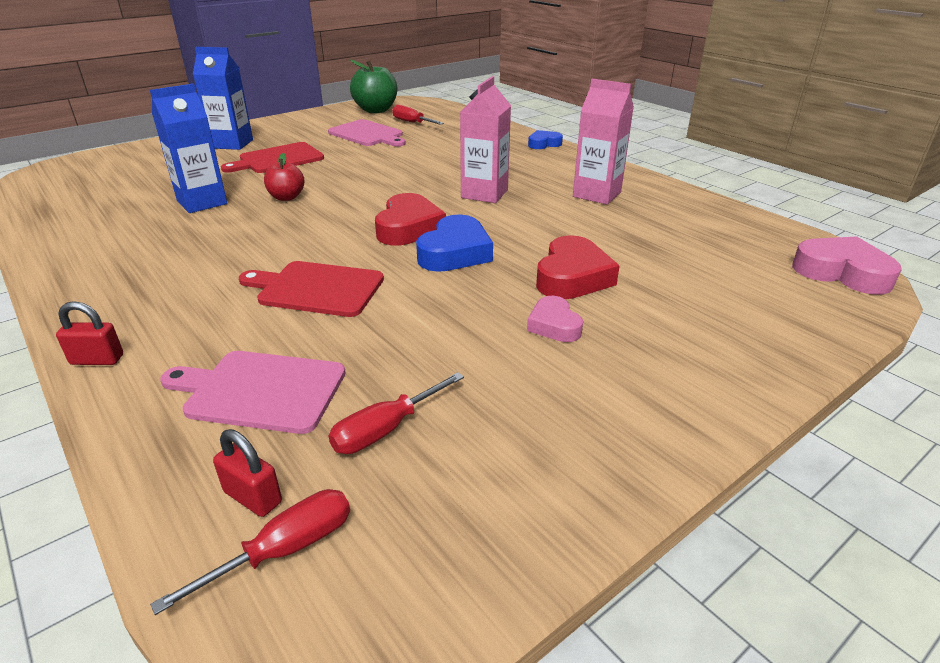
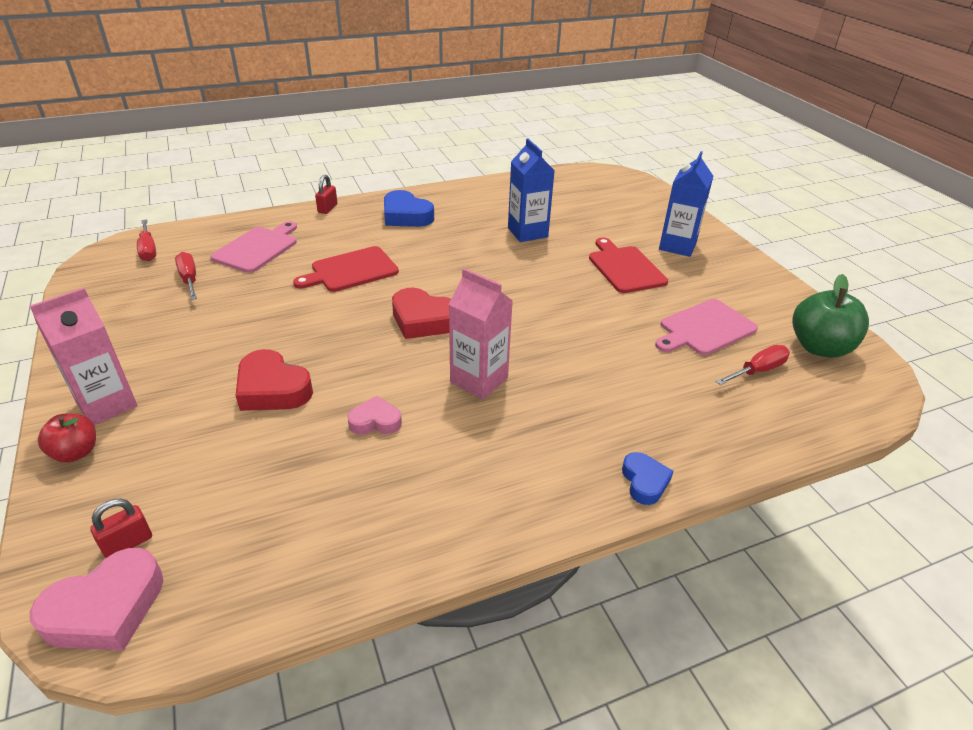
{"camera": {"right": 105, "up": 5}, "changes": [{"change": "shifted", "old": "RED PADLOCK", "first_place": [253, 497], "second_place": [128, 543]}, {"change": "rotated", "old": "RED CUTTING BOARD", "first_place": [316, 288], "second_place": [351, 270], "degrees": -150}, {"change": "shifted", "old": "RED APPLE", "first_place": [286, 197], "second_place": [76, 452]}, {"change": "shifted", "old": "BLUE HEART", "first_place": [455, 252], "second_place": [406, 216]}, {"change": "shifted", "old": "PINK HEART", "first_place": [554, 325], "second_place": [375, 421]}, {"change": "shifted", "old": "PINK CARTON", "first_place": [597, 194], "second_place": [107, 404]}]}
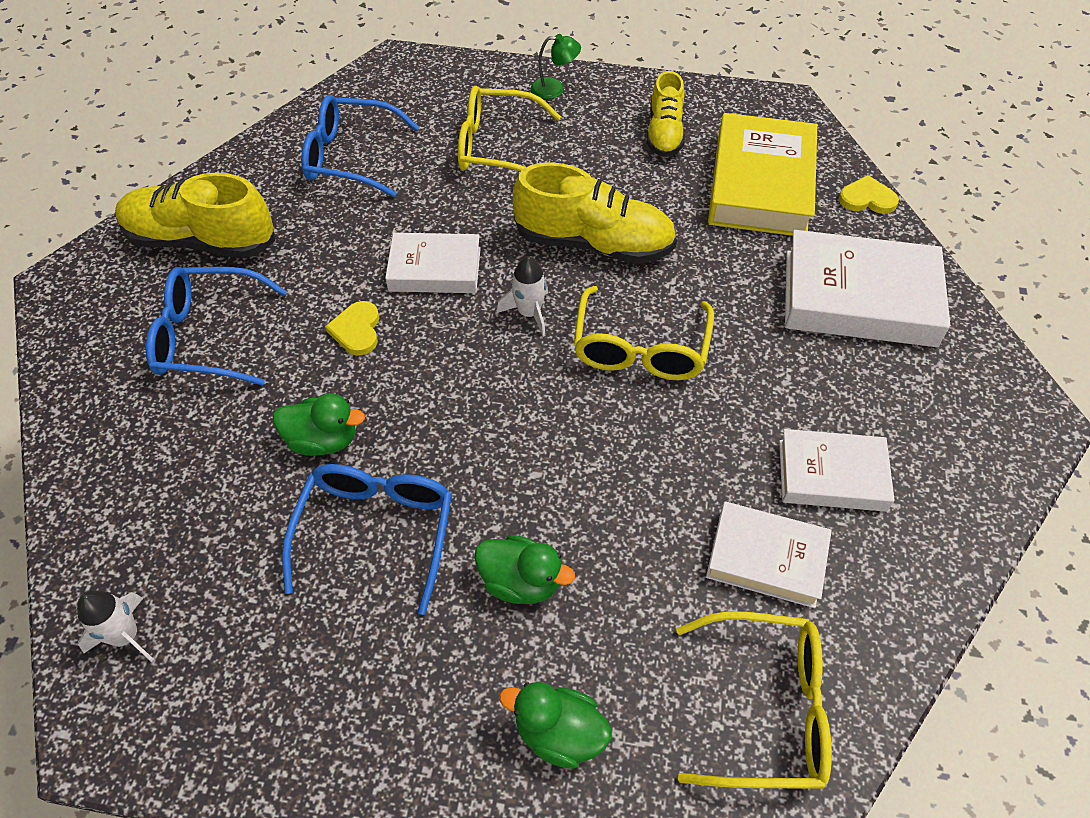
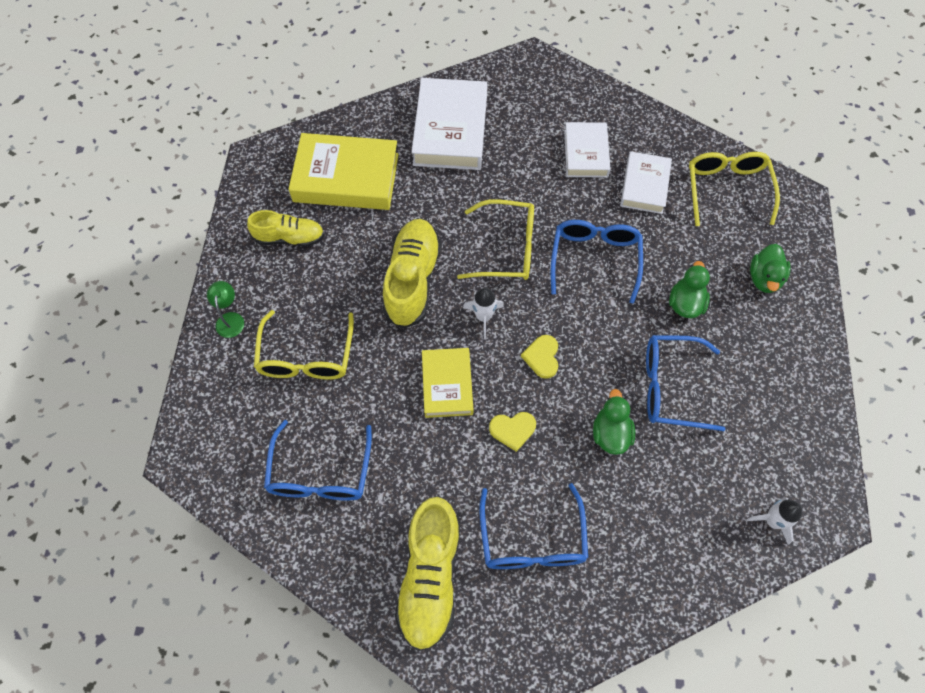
{"camera": {"right": -95, "up": 10}, "changes": [{"change": "repainted", "old": "WHITE BOOK", "new": "YELLOW BOOK", "first_place": [435, 269], "second_place": [447, 385]}, {"change": "shifted", "old": "YELLOW HEART", "first_place": [867, 199], "second_place": [542, 357]}, {"change": "new", "new": "BLUE GLASSES", "second_place": [595, 259]}]}
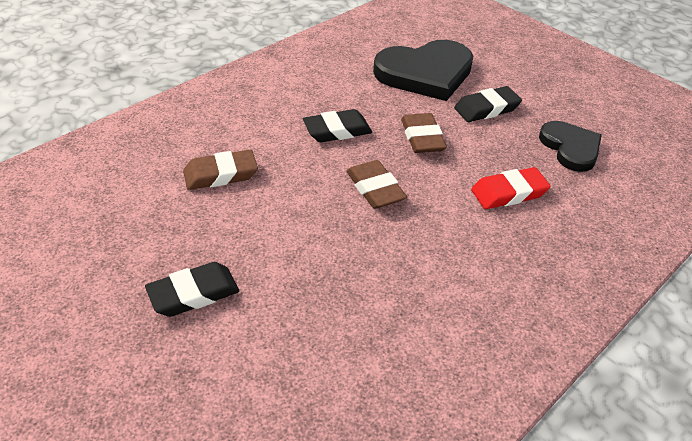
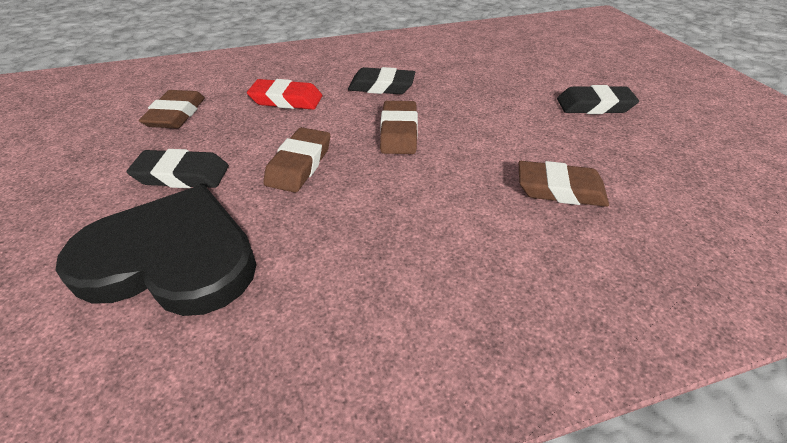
{"camera": {"right": -150, "up": 0}, "changes": [{"change": "shifted", "old": "BLACK ERASER", "first_place": [337, 130], "second_place": [381, 86]}, {"change": "swapped", "old": "BLACK HEART", "new": "BROWN ERASER", "first_place": [570, 148], "second_place": [176, 114]}]}
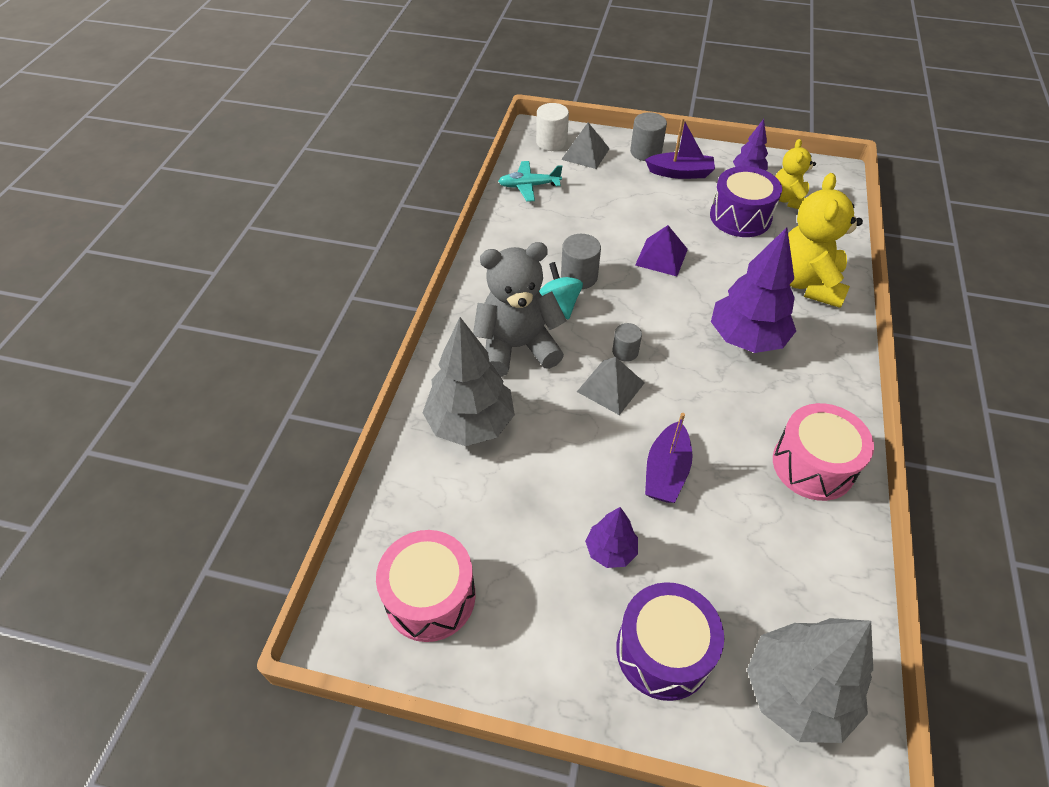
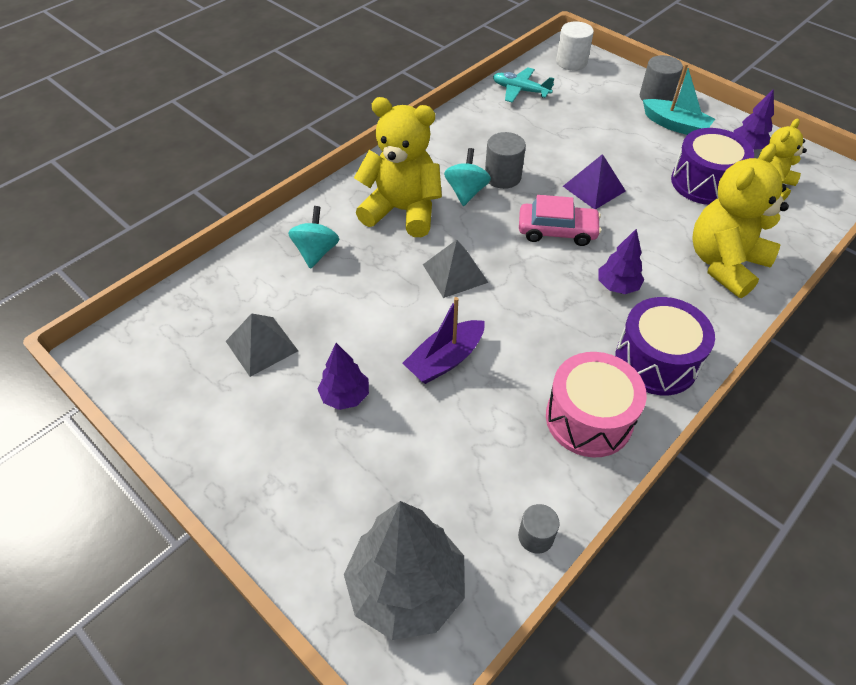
{"camera": {"right": 30, "up": 0}, "changes": [{"change": "gone", "old": "PINK DRUM", "first_place": [430, 596]}, {"change": "swapped", "old": "GREY TREE", "new": "TURQUOISE SPINNING TOP", "first_place": [470, 424], "second_place": [316, 252]}, {"change": "repainted", "old": "GREY TEDDY BEAR", "new": "YELLOW TEDDY BEAR", "first_place": [517, 347], "second_place": [402, 211]}, {"change": "shifted", "old": "GREY PYRAMID", "first_place": [585, 154], "second_place": [261, 346]}, {"change": "shifted", "old": "GREY CYLINDER", "first_place": [625, 352], "second_place": [535, 536]}, {"change": "shifted", "old": "PURPLE DRUM", "first_place": [663, 651], "second_place": [656, 361]}, {"change": "repainted", "old": "PURPLE BOAT", "new": "TURQUOISE BOAT", "first_place": [680, 173], "second_place": [675, 125]}, {"change": "scaled", "old": "PURPLE TREE", "first_place": [746, 338], "second_place": [617, 286], "factor": 0.52}, {"change": "new", "new": "PINK CAR", "second_place": [557, 231]}]}
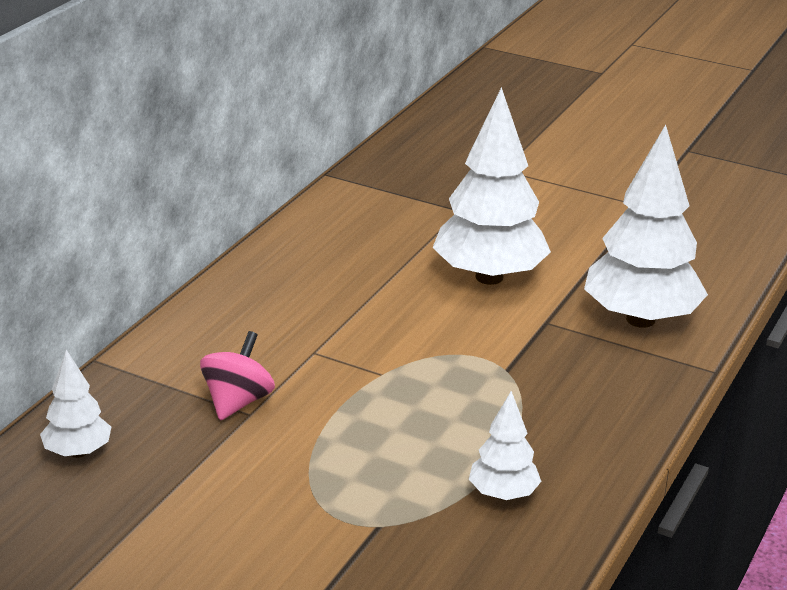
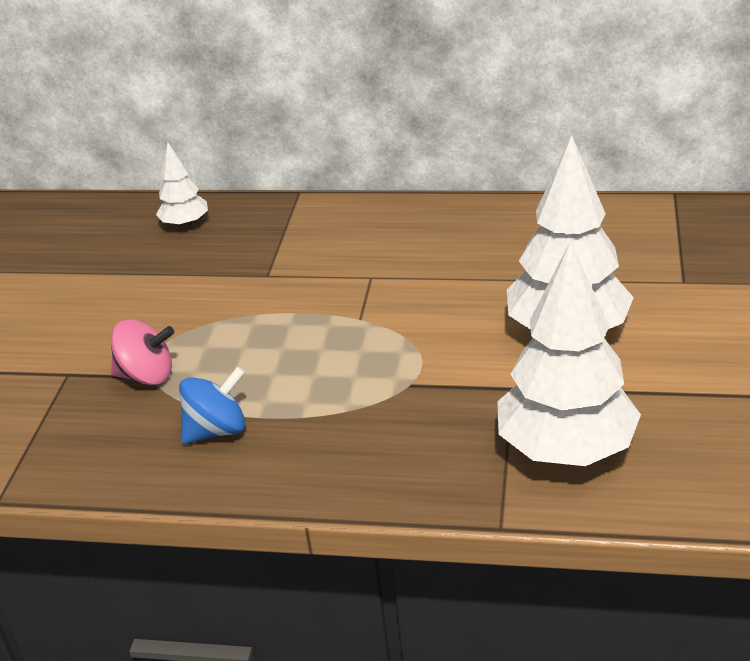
{"camera": {"right": 75, "up": 5}, "changes": [{"change": "shifted", "old": "PINK SPINNING TOP", "first_place": [238, 402], "second_place": [147, 375]}, {"change": "swapped", "old": "WHITE TREE", "new": "BLUE SPINNING TOP", "first_place": [503, 494], "second_place": [217, 430]}]}
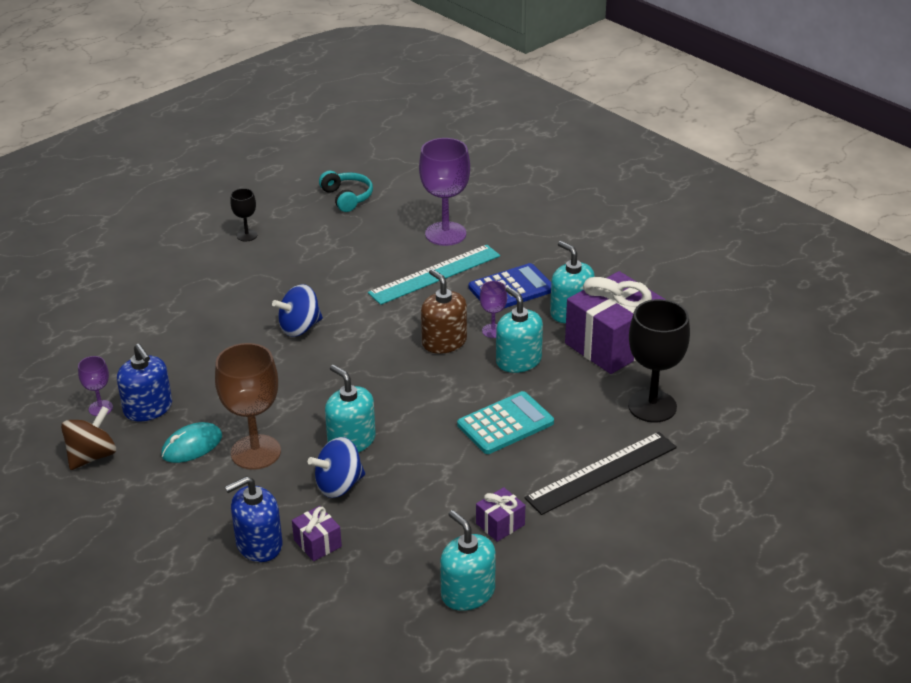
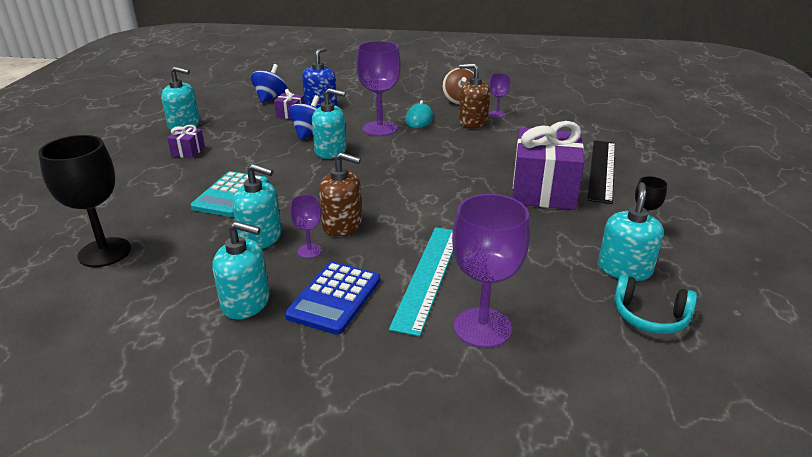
{"camera": {"right": 140, "up": -5}, "changes": [{"change": "repainted", "old": "BLUE SOAP DISPENSER", "new": "BROWN SOAP DISPENSER", "first_place": [148, 409], "second_place": [473, 122]}, {"change": "repainted", "old": "BROWN GOBLET", "new": "PURPLE GOBLET", "first_place": [255, 452], "second_place": [380, 128]}, {"change": "shifted", "old": "BLUE SPINNING TOP", "first_place": [300, 328], "second_place": [270, 98]}, {"change": "shifted", "old": "BLACK RULER", "first_place": [601, 472], "second_place": [602, 170]}, {"change": "shifted", "old": "PURPLE GIFT", "first_place": [613, 344], "second_place": [543, 190]}, {"change": "new", "new": "TURQUOISE SOAP DISPENSER", "second_place": [624, 269]}]}
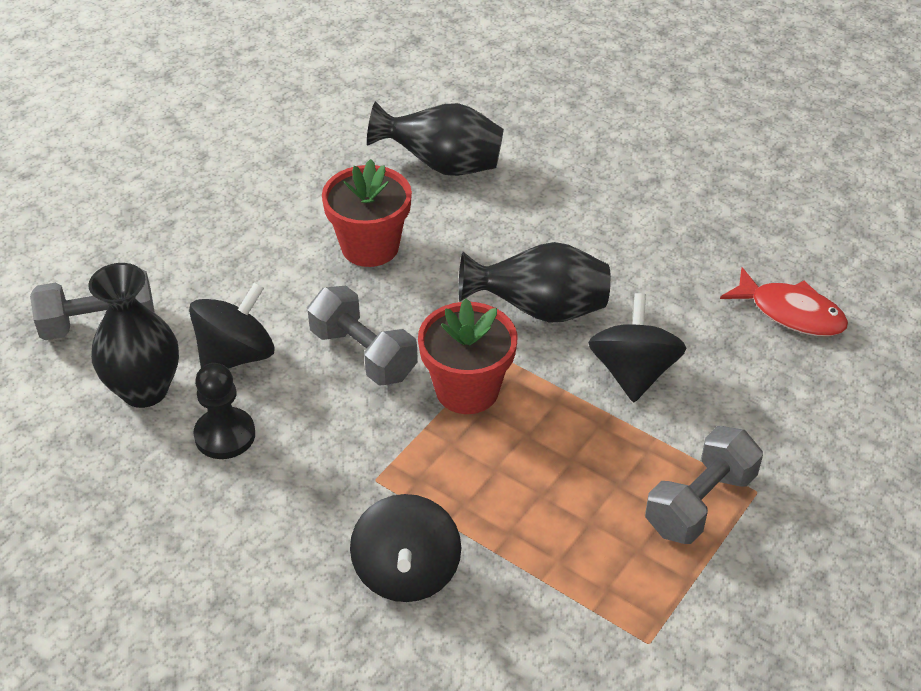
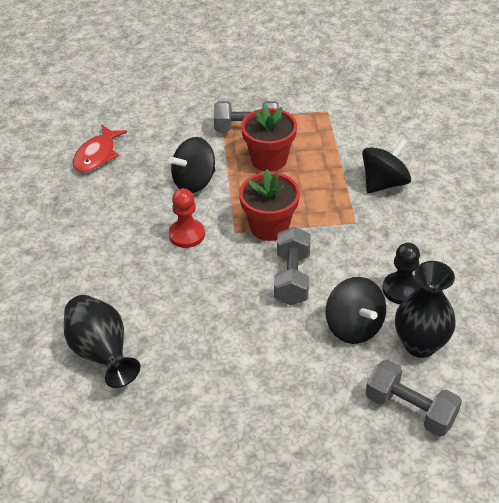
{"camera": {"right": -130, "up": 0}, "changes": [{"change": "rotated", "old": "BLACK SPINNING TOP", "first_place": [236, 355], "second_place": [354, 326], "degrees": -120}, {"change": "shifted", "old": "RED FLOWER POT", "first_place": [370, 247], "second_place": [269, 159]}, {"change": "swapped", "old": "BLACK VASE", "new": "RED PAWN", "first_place": [539, 310], "second_place": [187, 234]}, {"change": "rotated", "old": "RED FISH", "first_place": [790, 313], "second_place": [97, 155], "degrees": -150}]}
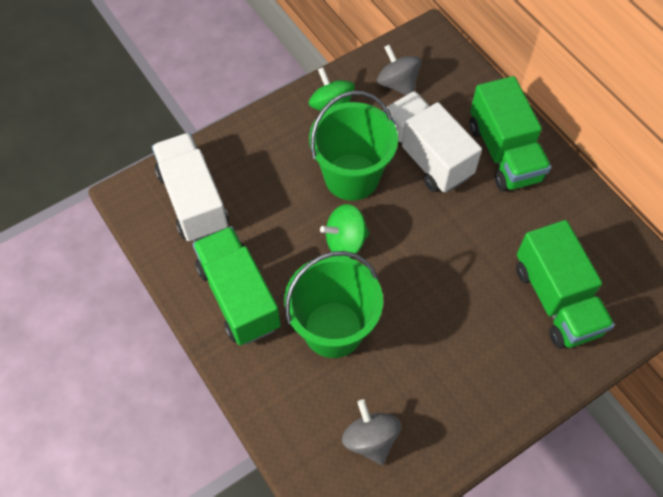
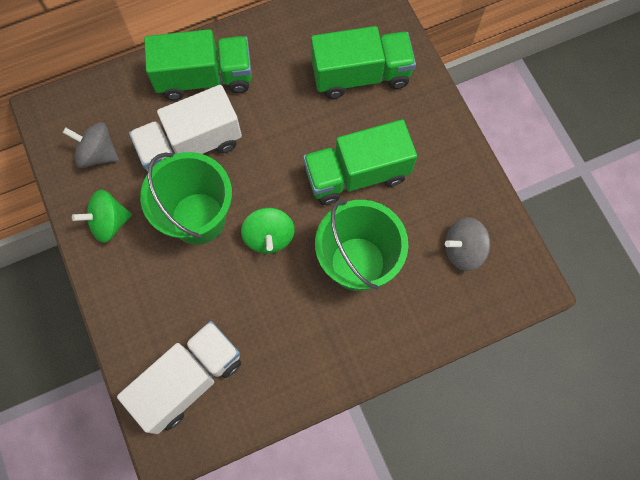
{"camera": {"right": -80, "up": 10}, "changes": [{"change": "rotated", "old": "WHITE TRUCK", "first_place": [193, 200], "second_place": [189, 380], "degrees": 150}, {"change": "shifted", "old": "GREEN TRUCK", "first_place": [239, 297], "second_place": [357, 174]}, {"change": "rotated", "old": "GREY SPINNING TOP", "first_place": [397, 84], "second_place": [98, 154], "degrees": 45}]}
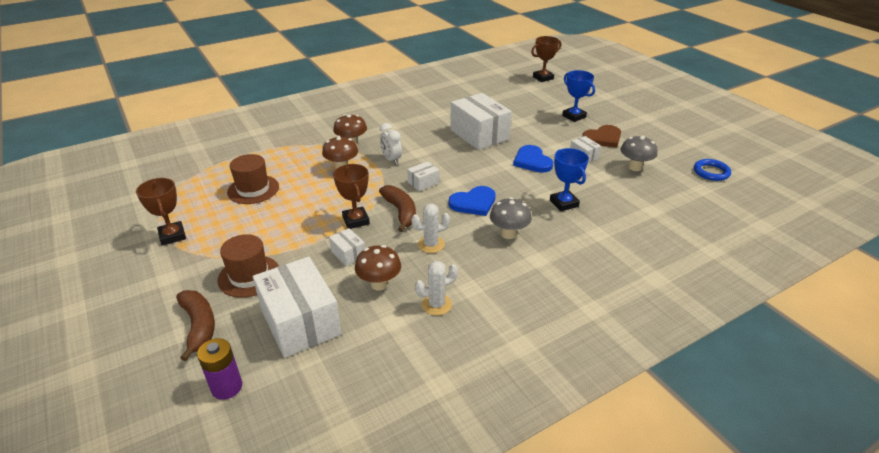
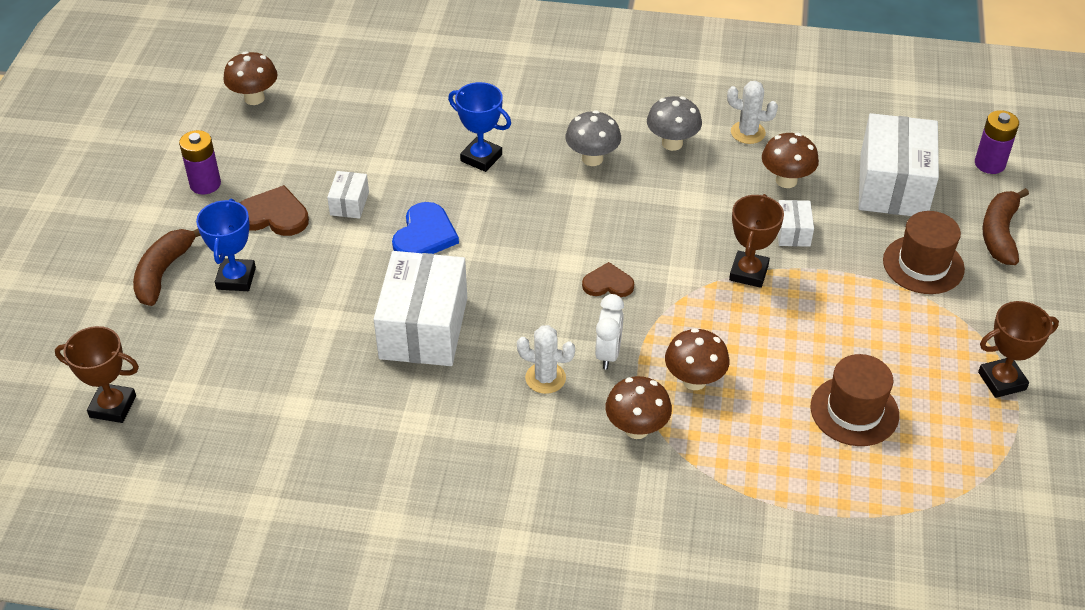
{"camera": {"right": -140, "up": 10}, "changes": [{"change": "rotated", "old": "BROWN TROPHY", "first_place": [172, 236], "second_place": [1002, 381], "degrees": 60}, {"change": "shifted", "old": "BROWN BANANA", "first_place": [400, 212], "second_place": [163, 273]}, {"change": "swapped", "old": "WHITE BOX", "new": "BROWN HEART", "first_place": [423, 183], "second_place": [608, 283]}, {"change": "shifted", "old": "WHITE CACTUS", "first_place": [431, 245], "second_place": [545, 378]}, {"change": "gone", "old": "BLUE HEART", "first_place": [473, 203]}, {"change": "rotated", "old": "BLUE TROPHY", "first_place": [564, 203], "second_place": [481, 158], "degrees": -75}, {"change": "shifted", "old": "GREY MUSHROOM", "first_place": [635, 167], "second_place": [672, 143]}, {"change": "swapped", "old": "BLUE RING", "new": "BROWN MUSHROOM", "first_place": [711, 172], "second_place": [254, 98]}, {"change": "new", "new": "PURPLE BATTERY", "second_place": [205, 184]}]}
